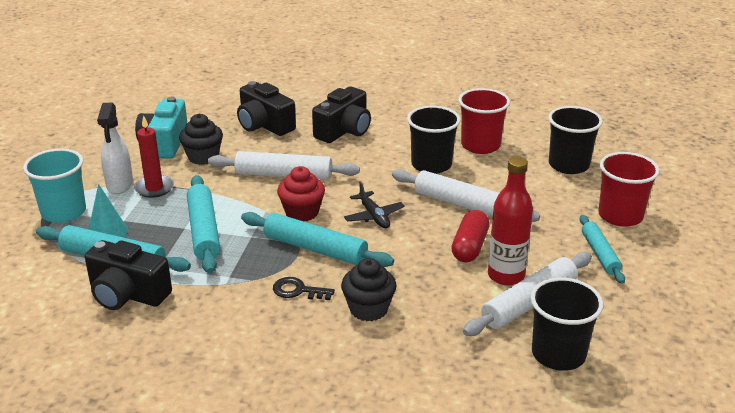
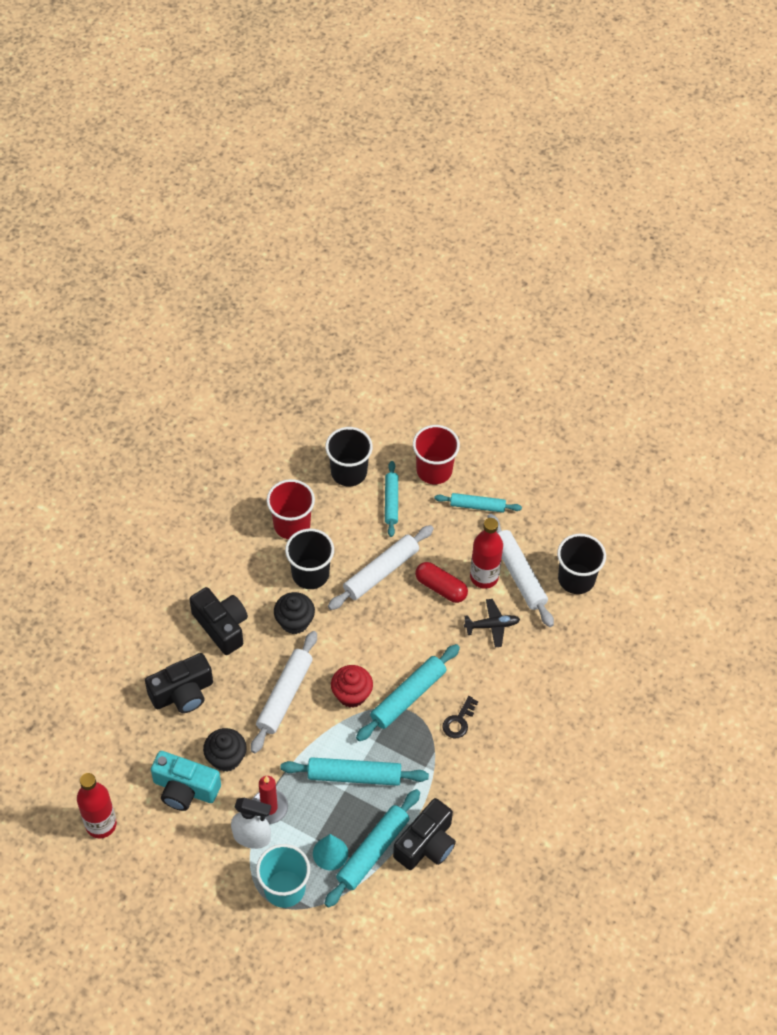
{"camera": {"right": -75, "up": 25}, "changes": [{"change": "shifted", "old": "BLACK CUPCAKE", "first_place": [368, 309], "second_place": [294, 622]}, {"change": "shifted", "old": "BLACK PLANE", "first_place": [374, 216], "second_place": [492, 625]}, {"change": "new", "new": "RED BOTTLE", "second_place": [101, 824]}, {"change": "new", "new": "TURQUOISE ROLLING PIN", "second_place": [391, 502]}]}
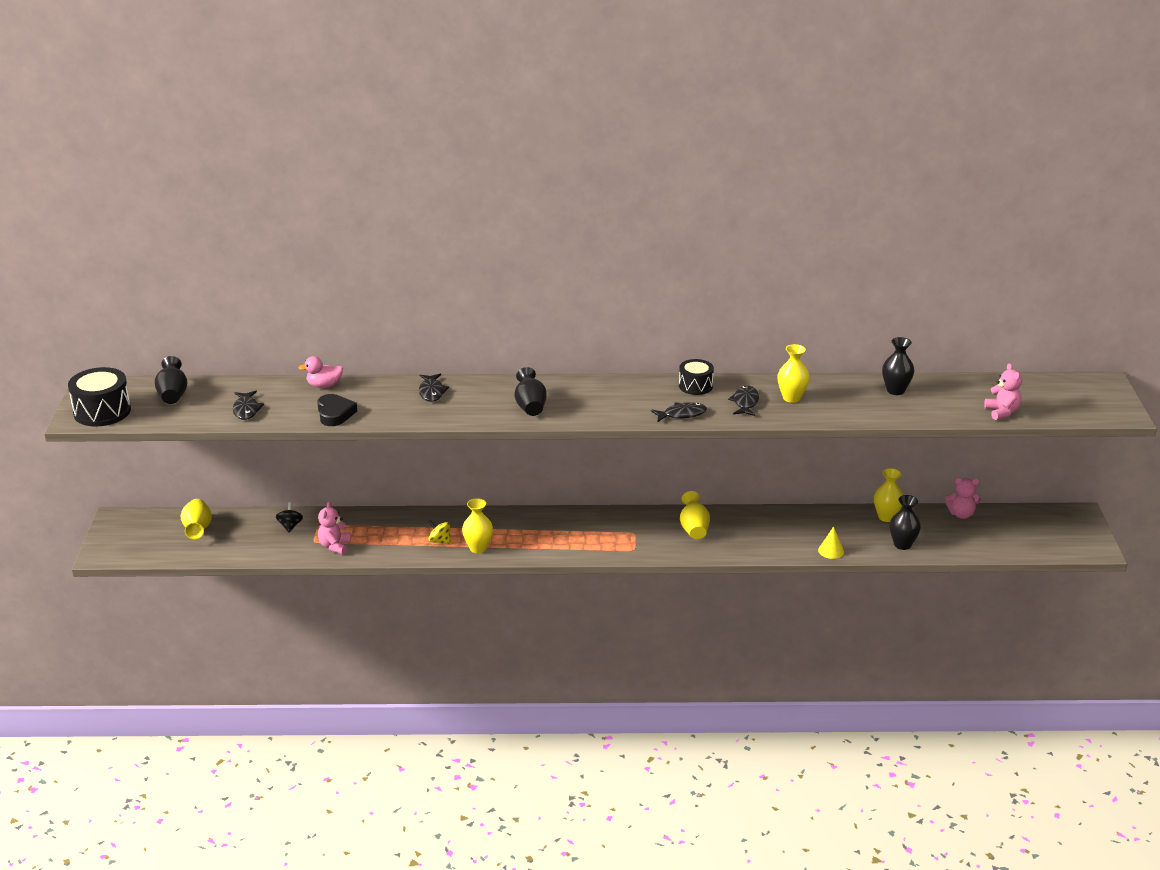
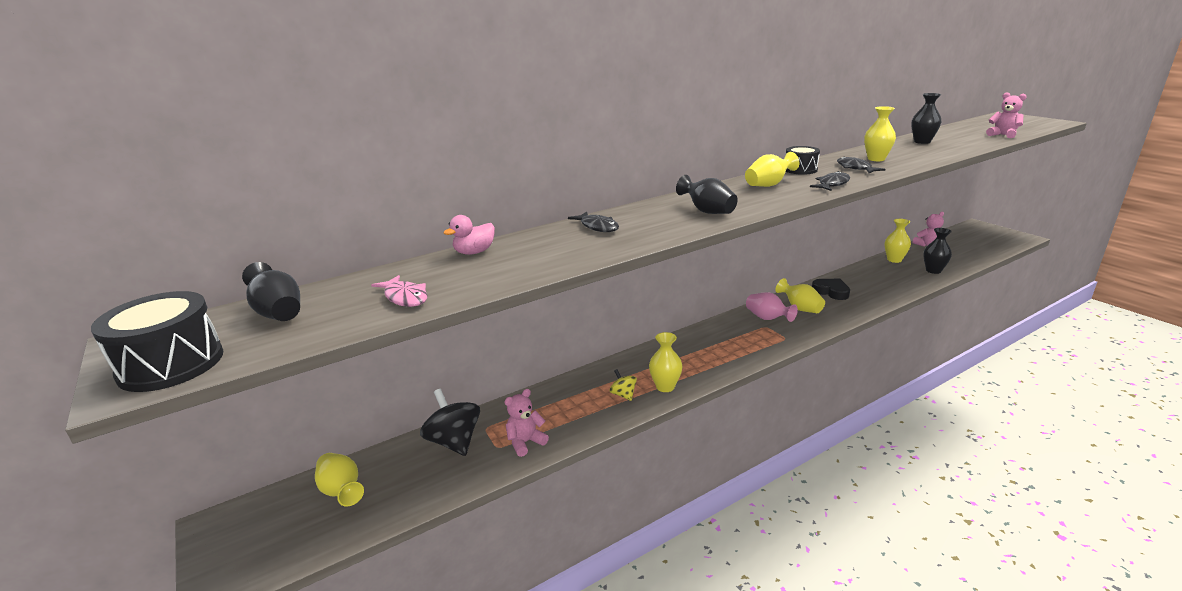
{"camera": {"right": -30, "up": -5}, "changes": [{"change": "repainted", "old": "BLACK FISH", "new": "PINK FISH", "first_place": [246, 410], "second_place": [405, 297]}, {"change": "scaled", "old": "BLACK SPINNING TOP", "first_place": [290, 526], "second_place": [454, 442], "factor": 1.9}, {"change": "shifted", "old": "BLACK HEART", "first_place": [335, 413], "second_place": [831, 291]}, {"change": "rotated", "old": "PINK TEDDY BEAR", "first_place": [334, 546], "second_place": [525, 442], "degrees": 75}, {"change": "rotated", "old": "YELLOW SPINNING TOP", "first_place": [440, 541], "second_place": [623, 395], "degrees": 60}, {"change": "gone", "old": "YELLOW CONE", "first_place": [831, 551]}, {"change": "new", "new": "YELLOW VASE", "second_place": [768, 185]}, {"change": "new", "new": "PINK VASE", "second_place": [767, 318]}]}
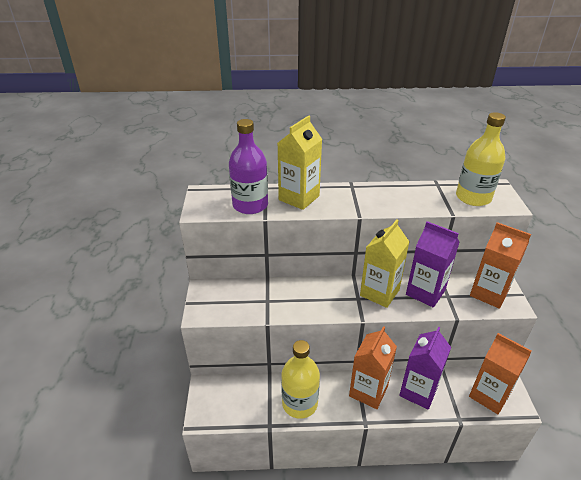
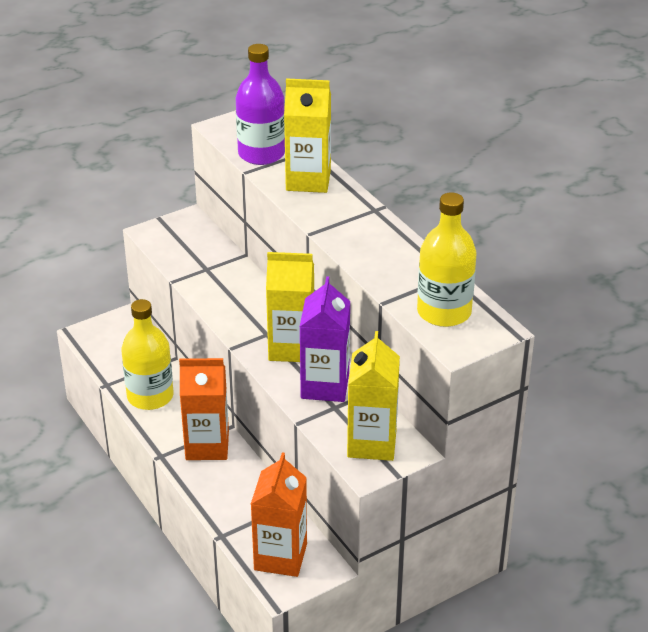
{"camera": {"right": 60, "up": 0}, "changes": [{"change": "gone", "old": "PURPLE CARTON", "first_place": [418, 391]}, {"change": "repainted", "old": "ORANGE CARTON", "new": "YELLOW CARTON", "first_place": [489, 293], "second_place": [372, 443]}]}
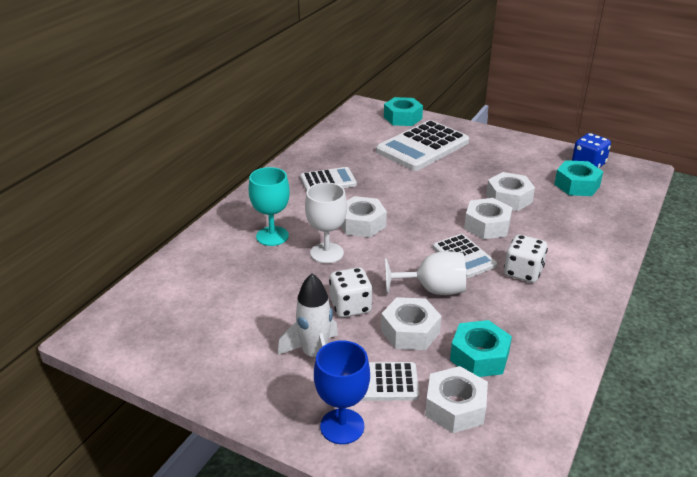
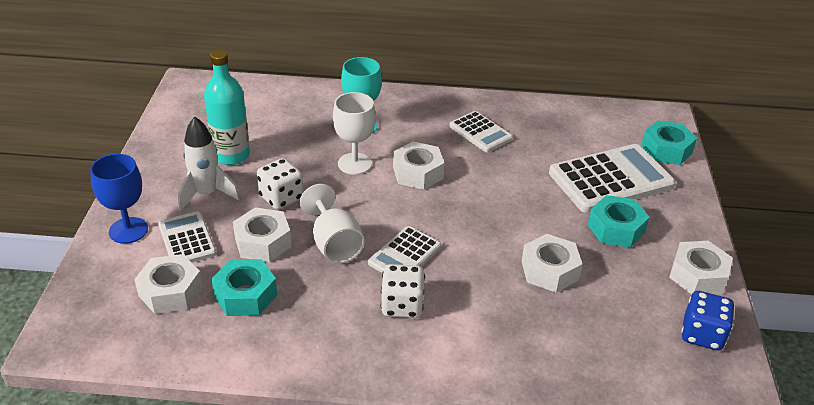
{"camera": {"right": 65, "up": 5}, "changes": [{"change": "rotated", "old": "WHITE CALCULATOR", "first_place": [422, 147], "second_place": [610, 179], "degrees": 135}, {"change": "shifted", "old": "WHITE NUT", "first_place": [487, 225], "second_place": [697, 275]}, {"change": "shifted", "old": "TURQUOISE NUT", "first_place": [577, 185], "second_place": [616, 229]}, {"change": "new", "new": "TURQUOISE BOTTLE", "second_place": [231, 155]}]}
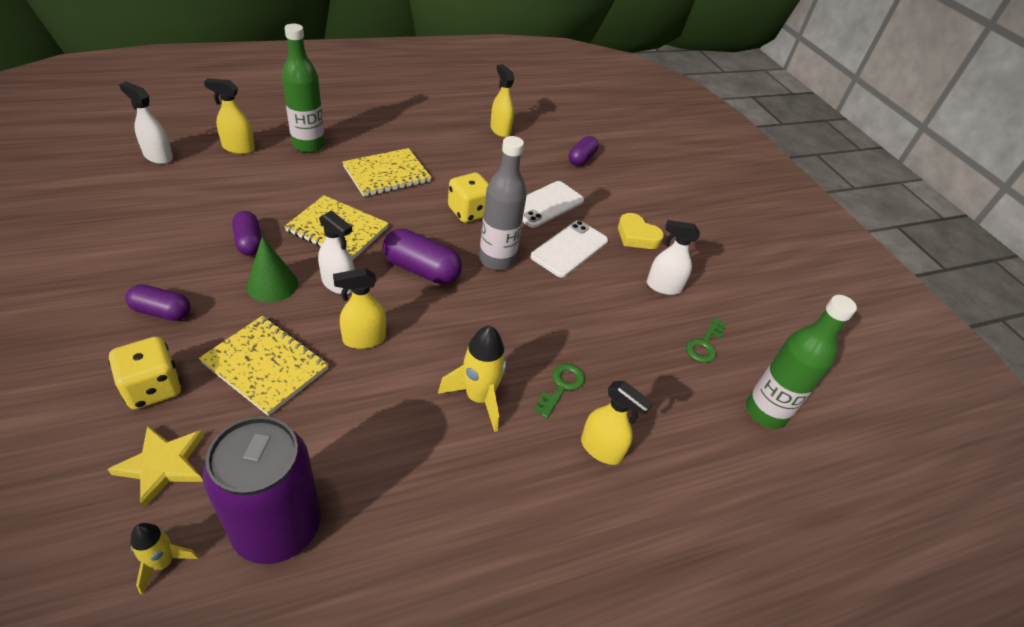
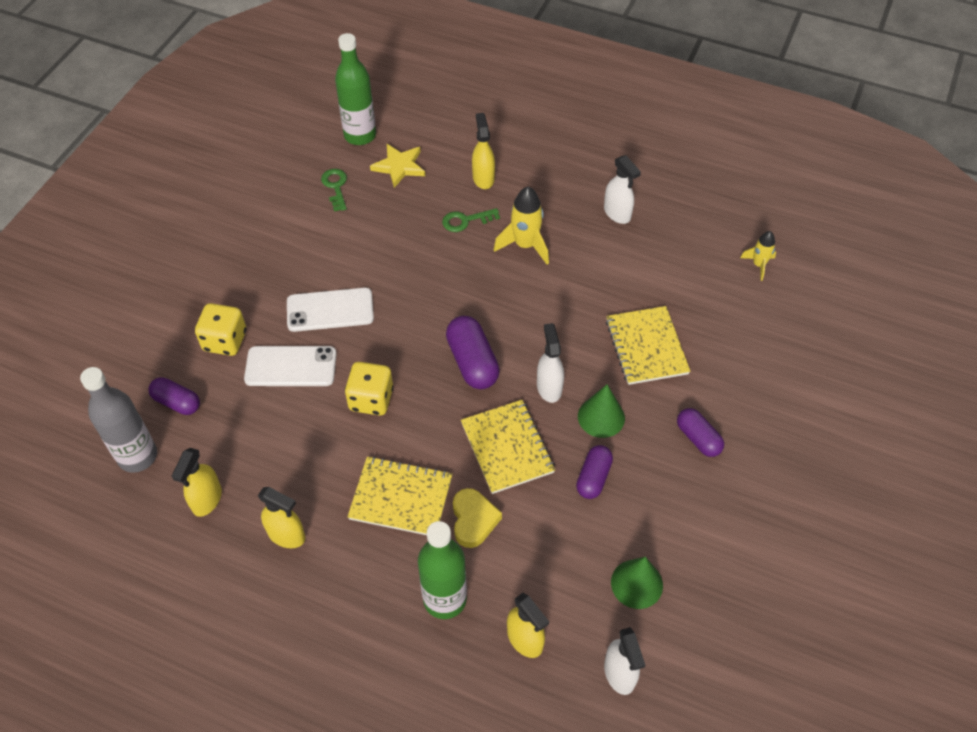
{"camera": {"right": -130, "up": 10}, "changes": [{"change": "shifted", "old": "YELLOW STAR", "first_place": [163, 465], "second_place": [399, 167]}, {"change": "shifted", "old": "YELLOW DICE", "first_place": [153, 388], "second_place": [225, 341]}, {"change": "gone", "old": "PURPLE CAN", "first_place": [277, 527]}, {"change": "shifted", "old": "YELLOW SPRAY BOTTLE", "first_place": [364, 339], "second_place": [286, 535]}, {"change": "shifted", "old": "GREY BOTTLE", "first_place": [497, 259], "second_place": [137, 456]}, {"change": "rotated", "old": "PURPLE CAPSULE", "first_place": [581, 158], "second_place": [177, 402], "degrees": 45}, {"change": "shifted", "old": "YELLOW HEART", "first_place": [637, 236], "second_place": [473, 520]}, {"change": "shifted", "old": "WHITE SPRAY BOTTLE", "first_place": [663, 287], "second_place": [617, 213]}, {"change": "rotated", "old": "GREEN KEY", "first_place": [704, 344], "second_place": [335, 187], "degrees": -90}, {"change": "new", "new": "GREEN CONE", "second_place": [636, 584]}]}
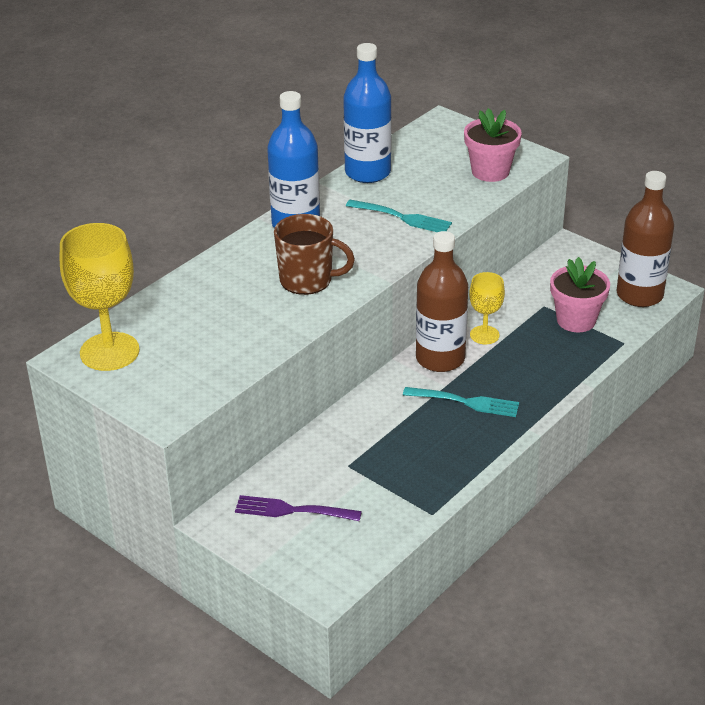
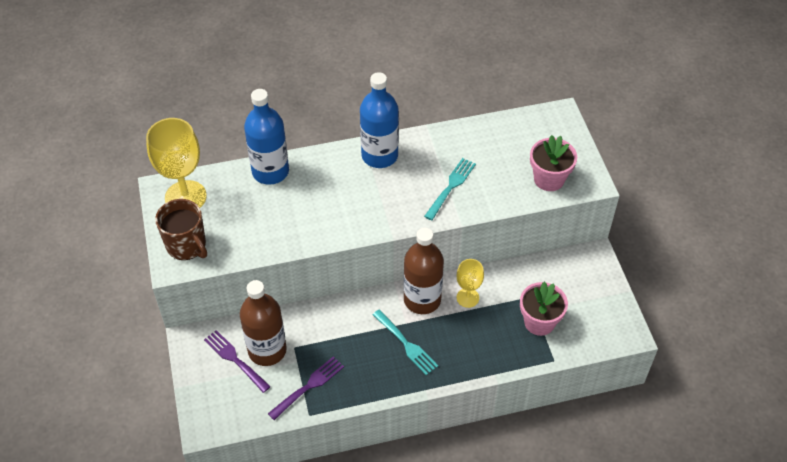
{"camera": {"right": 35, "up": 15}, "changes": [{"change": "shifted", "old": "BROWN MUG", "first_place": [307, 280], "second_place": [187, 245]}, {"change": "shifted", "old": "BLUE BOTTLE", "first_place": [367, 172], "second_place": [270, 171]}, {"change": "rotated", "old": "TURQUOISE FORK", "first_place": [401, 217], "second_place": [451, 187], "degrees": -120}, {"change": "shifted", "old": "BROWN BOTTLE", "first_place": [639, 295], "second_place": [267, 350]}, {"change": "new", "new": "PURPLE FORK", "second_place": [308, 387]}]}
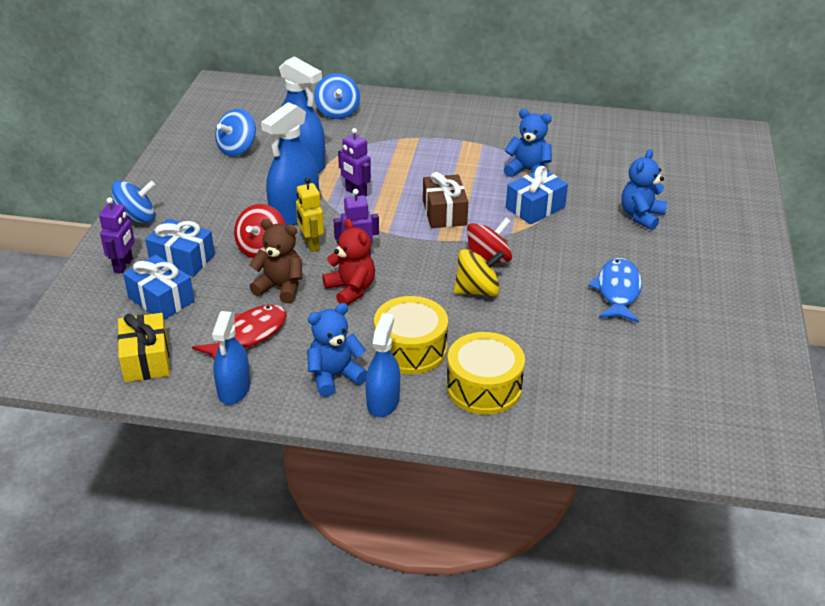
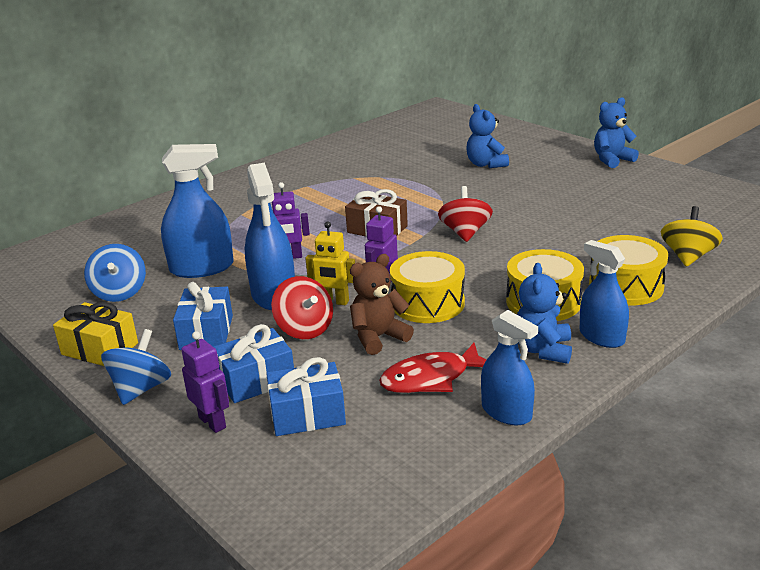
{"camera": {"right": -50, "up": -10}, "changes": [{"change": "shifted", "old": "YELLOW GIFT", "first_place": [146, 359], "second_place": [100, 349]}, {"change": "rotated", "old": "RED FISH", "first_place": [248, 335], "second_place": [431, 378], "degrees": -105}, {"change": "gone", "old": "BLUE SPINNING TOP", "first_place": [337, 112]}, {"change": "swapped", "old": "RED TEDDY BEAR", "new": "YELLOW DRUM", "first_place": [351, 289], "second_place": [428, 303]}, {"change": "shifted", "old": "YELLOW SPINNING TOP", "first_place": [477, 290], "second_place": [688, 257]}, {"change": "shifted", "old": "BLUE TEDDY BEAR", "first_place": [528, 171], "second_place": [612, 160]}, {"change": "shifted", "old": "BLUE GIFT", "first_place": [535, 208], "second_place": [206, 332]}, {"change": "gone", "old": "BLUE FISH", "first_place": [617, 291]}]}
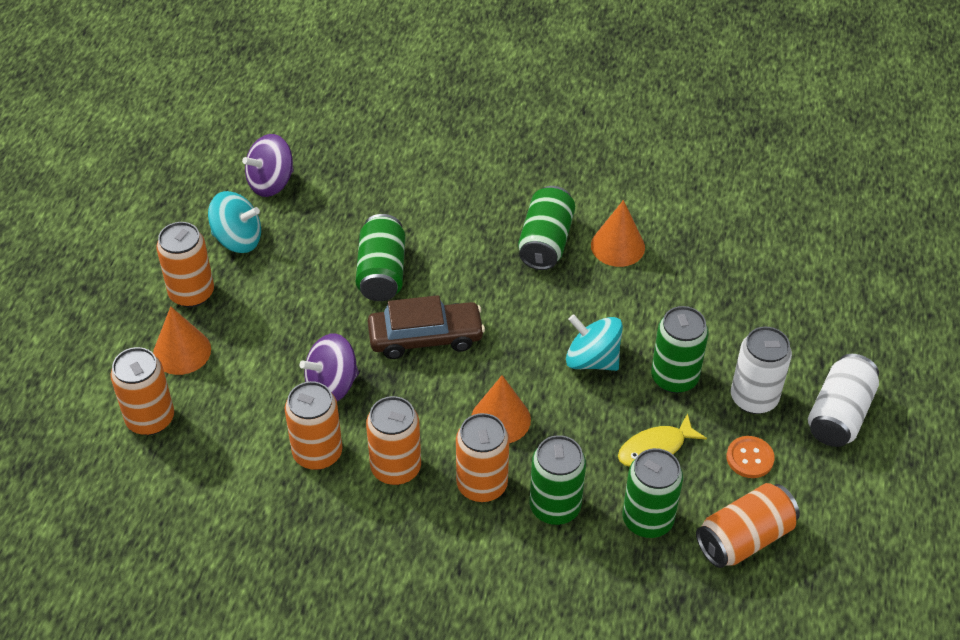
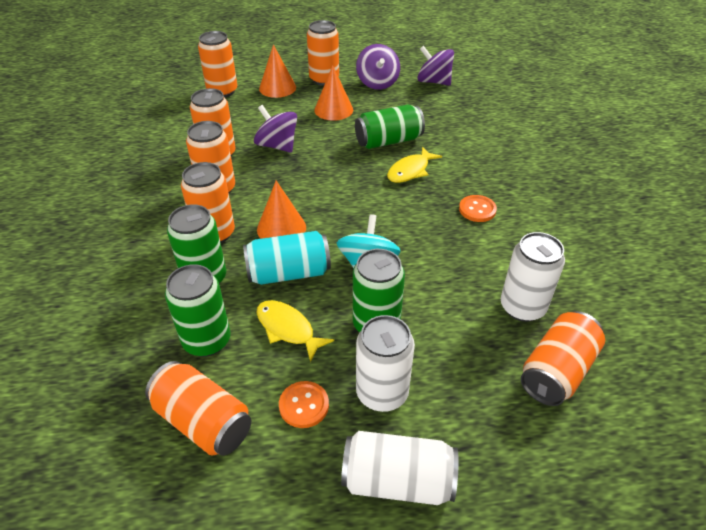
{"camera": {"right": 70, "up": -5}, "changes": [{"change": "repainted", "old": "TURQUOISE SPINNING TOP", "new": "PURPLE SPINNING TOP", "first_place": [237, 239], "second_place": [377, 83]}, {"change": "gone", "old": "BROWN CAR", "first_place": [425, 337]}, {"change": "swapped", "old": "GREEN CAN", "new": "ORANGE BUTTON", "first_place": [545, 242], "second_place": [477, 209]}, {"change": "shifted", "old": "ORANGE CONE", "first_place": [617, 246], "second_place": [333, 109]}, {"change": "new", "new": "TURQUOISE CAN", "second_place": [289, 273]}, {"change": "new", "new": "YELLOW FISH", "second_place": [410, 171]}, {"change": "new", "new": "WHITE CAN", "second_place": [522, 307]}, {"change": "new", "new": "ORANGE CAN", "second_place": [557, 371]}]}
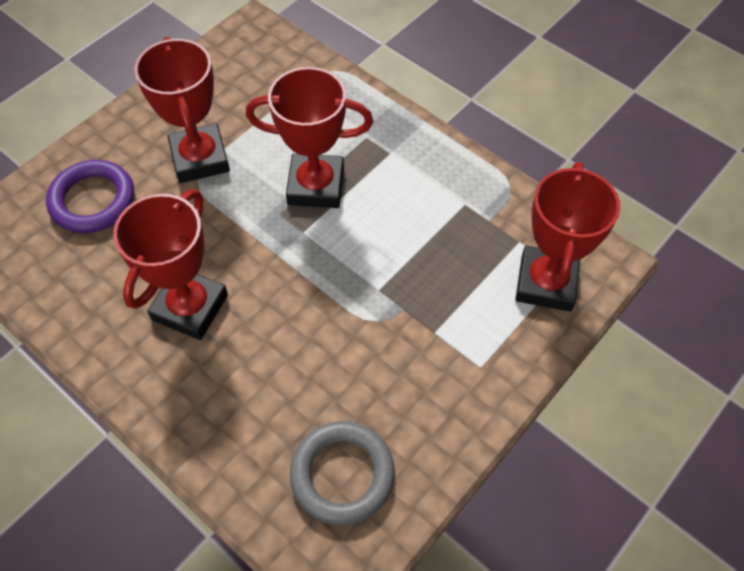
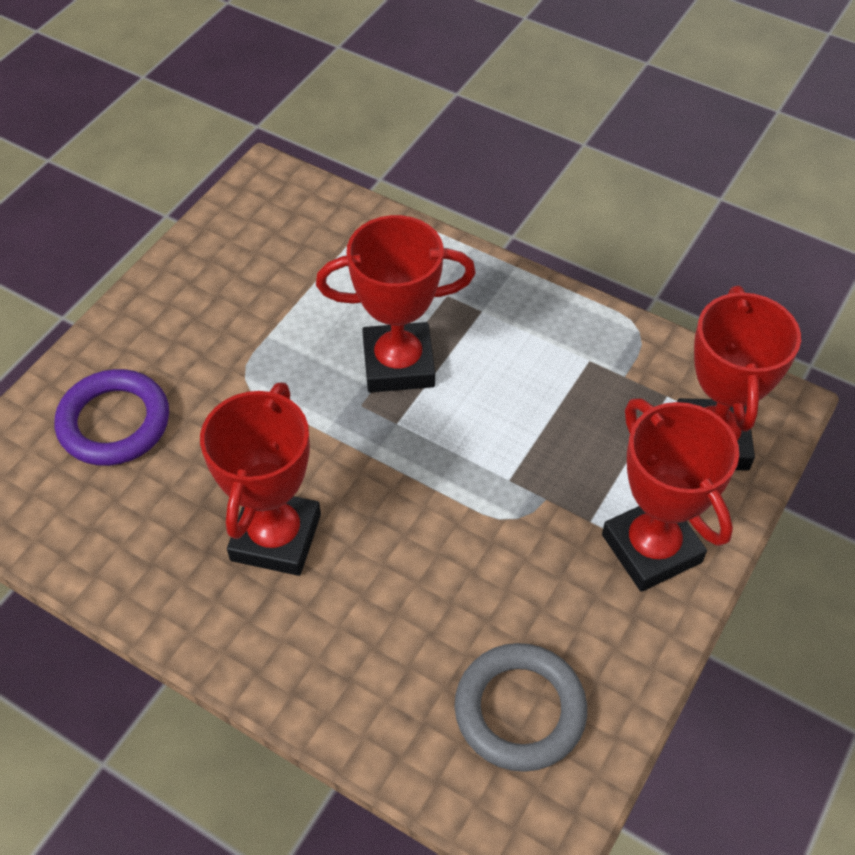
{"camera": {"right": -10, "up": -5}, "changes": [{"change": "shifted", "old": "RED TROPHY", "first_place": [200, 158], "second_place": [651, 548]}]}
